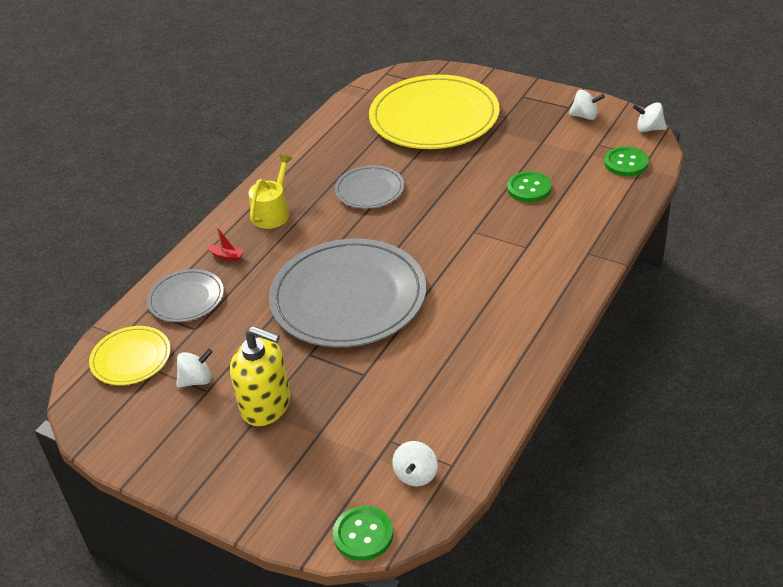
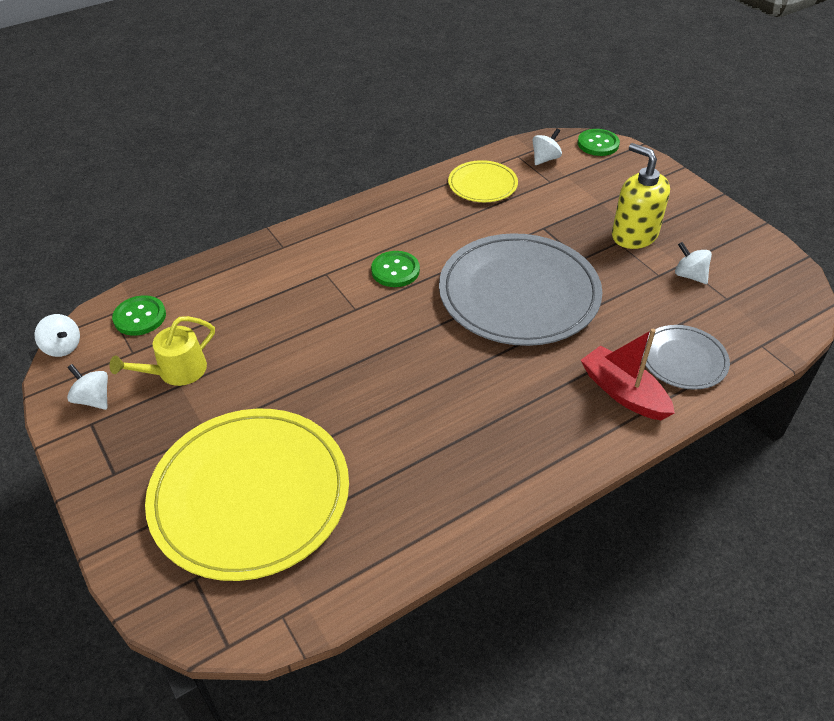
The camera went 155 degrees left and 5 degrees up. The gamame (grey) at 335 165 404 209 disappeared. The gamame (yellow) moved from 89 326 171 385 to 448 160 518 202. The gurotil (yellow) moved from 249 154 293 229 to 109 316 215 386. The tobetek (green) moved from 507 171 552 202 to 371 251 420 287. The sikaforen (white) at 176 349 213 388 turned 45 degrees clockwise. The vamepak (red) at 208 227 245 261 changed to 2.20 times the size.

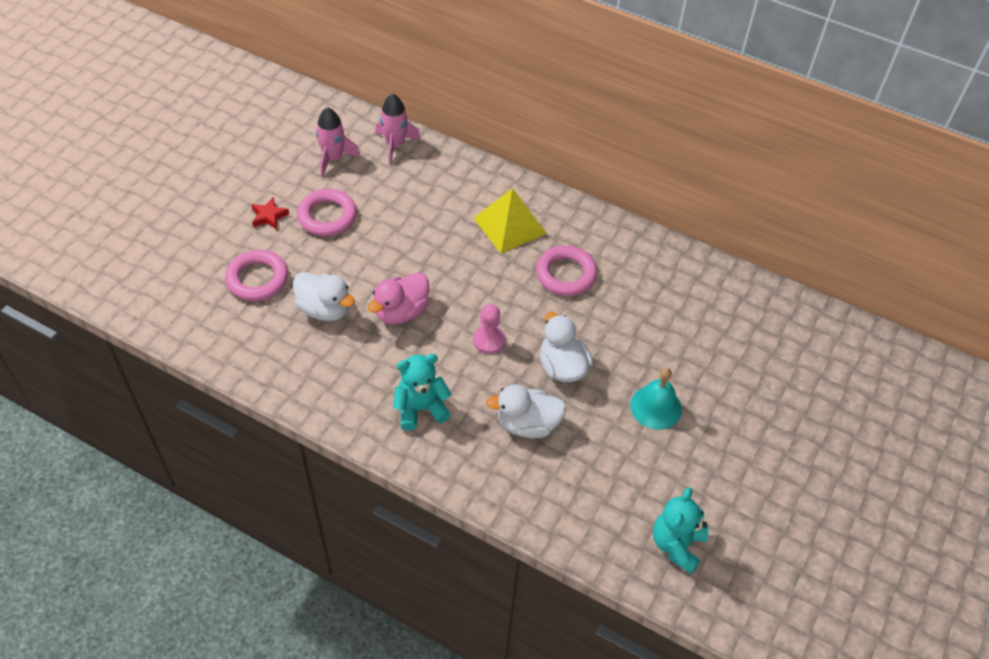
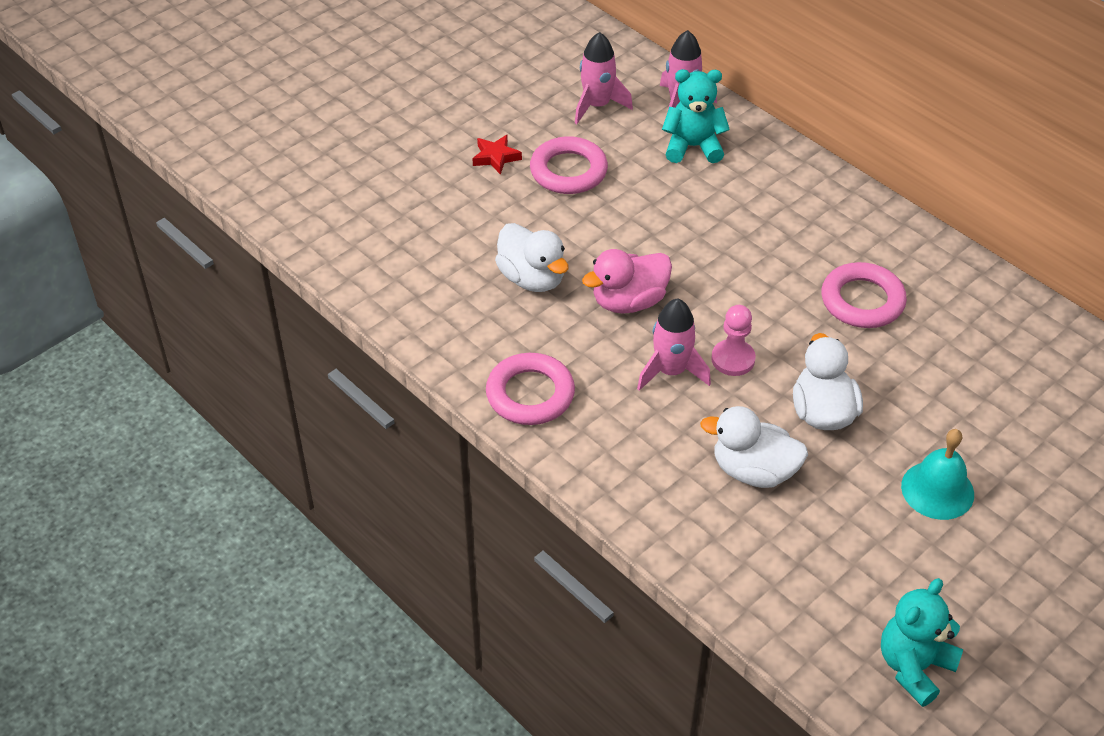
The camera went 20 degrees right and 5 degrees down. The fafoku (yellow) at 474 188 547 254 disappeared. The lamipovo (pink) at 637 298 711 391 appeared. The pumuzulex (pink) moved from 225 250 288 301 to 486 353 575 425. The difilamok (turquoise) moved from 393 354 452 431 to 662 69 730 163.

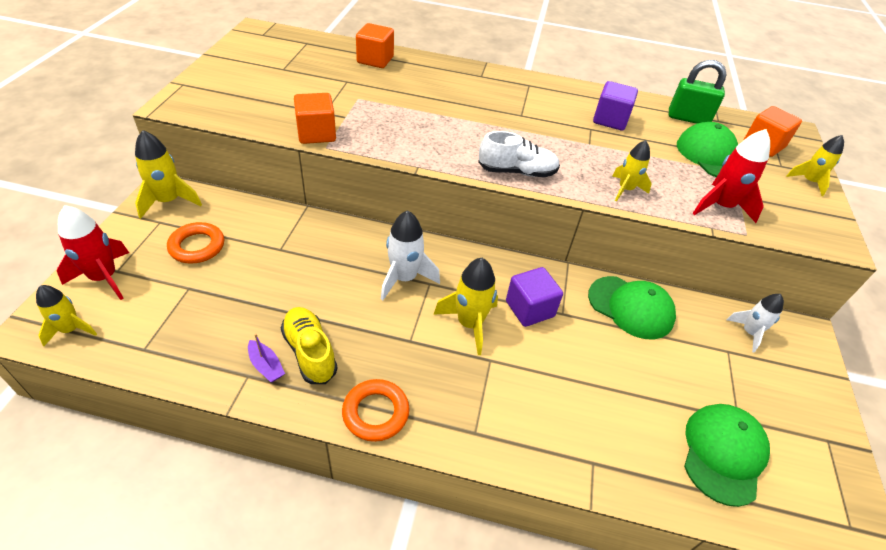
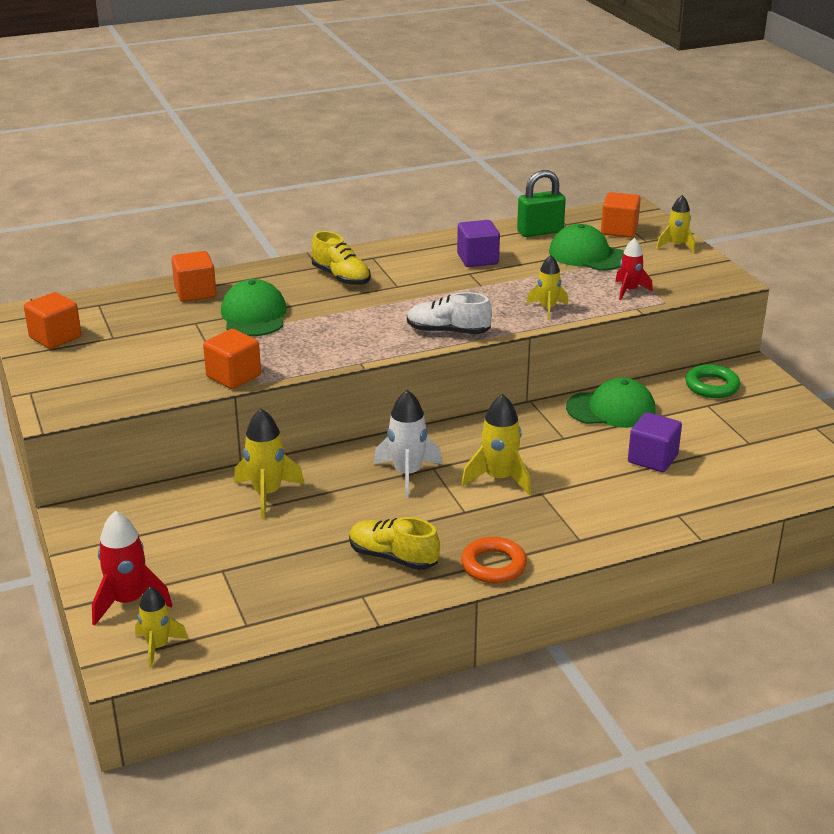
The camera went 30 degrees left and 15 degrees down. The pumuzulex (orange) at 167 222 224 264 disappeared. The vamepak (purple) at 248 333 285 382 disappeared. The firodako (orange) at 24 292 81 349 appeared. The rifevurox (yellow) at 312 231 371 286 appeared. The lamipovo (yellow) moved from 135 130 202 219 to 234 409 304 518. The firodako (purple) moved from 506 267 563 327 to 628 412 682 472. The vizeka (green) moved from 684 404 770 507 to 221 279 287 336. The lamipovo (white) at 727 294 784 353 was replaced by the pumuzulex (green) at 685 364 740 398. The rifevurox (white) at 478 131 560 177 turned 135 degrees counterclockwise. The lamipovo (red) at 692 129 770 223 changed to 0.66 times the size.

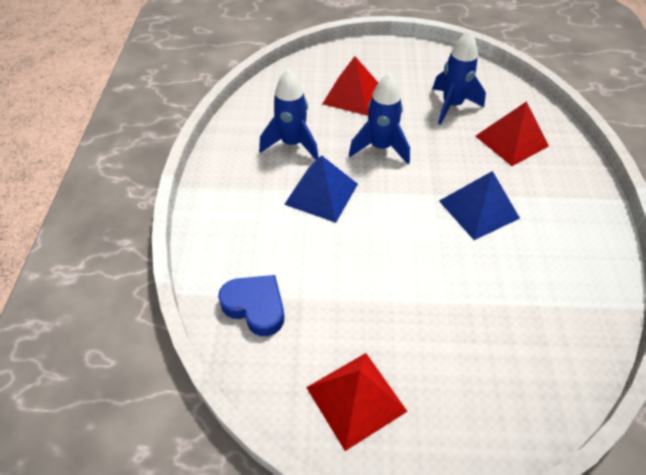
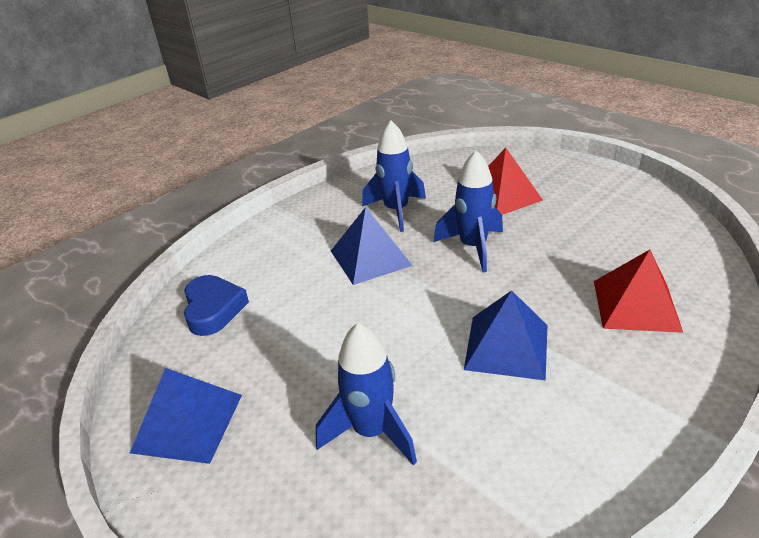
The camera went 45 degrees right and 15 degrees down. The lamipovo (blue) moved from 432 31 486 125 to 316 322 417 465. The fafoku (red) at 306 353 408 451 became the fafoku (blue) at 130 368 242 464.

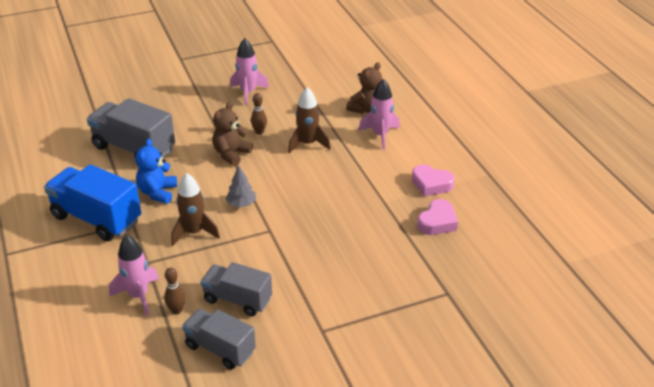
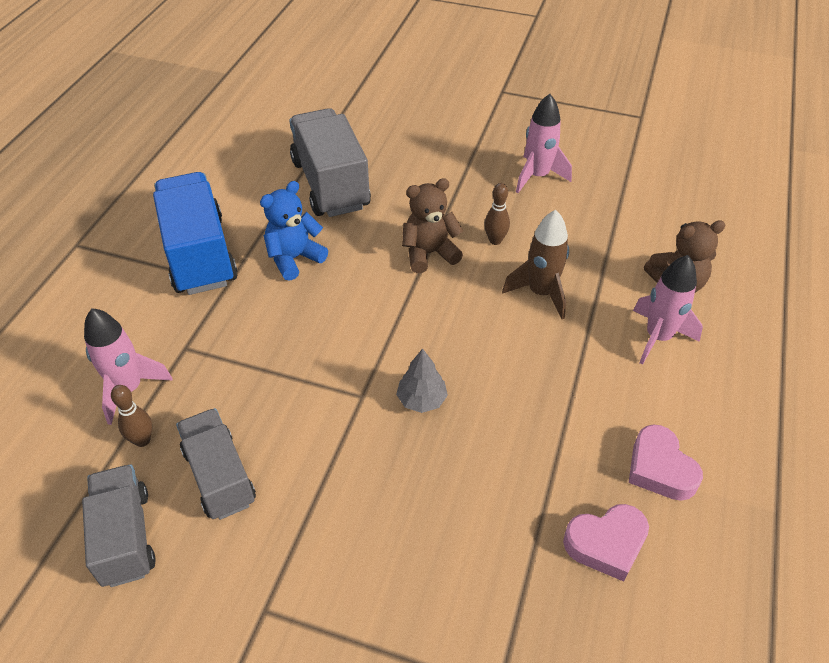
The camera went 40 degrees right and 10 degrees up. The lamipovo (brown) at 171 173 220 246 disappeared. The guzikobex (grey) moved from 226 165 256 208 to 396 348 448 413.

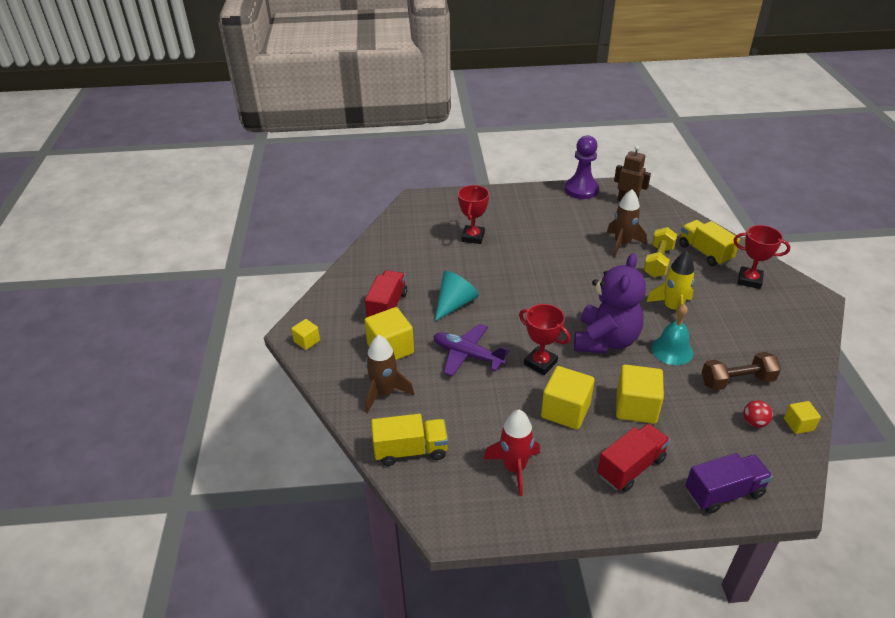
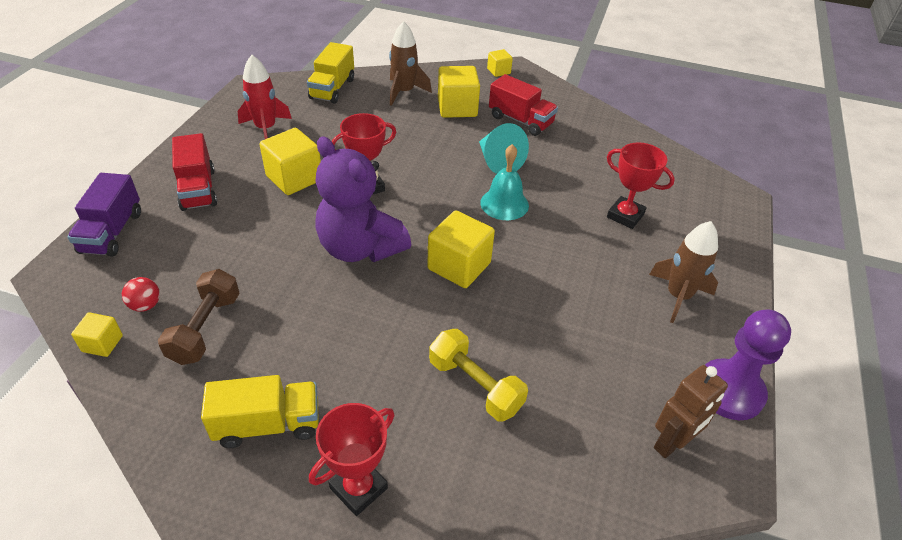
The camera went 110 degrees right and 5 degrees up. The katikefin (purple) at 434 324 509 376 disappeared. The lamipovo (yellow) at 646 251 695 321 disappeared. The lamipovo (brown) moved from 607 189 647 257 to 649 221 718 323. The firodako (yellow) moved from 616 364 664 424 to 427 210 495 288. The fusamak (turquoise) moved from 651 304 693 365 to 480 144 529 220. The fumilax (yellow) moved from 679 220 740 266 to 201 375 319 448.

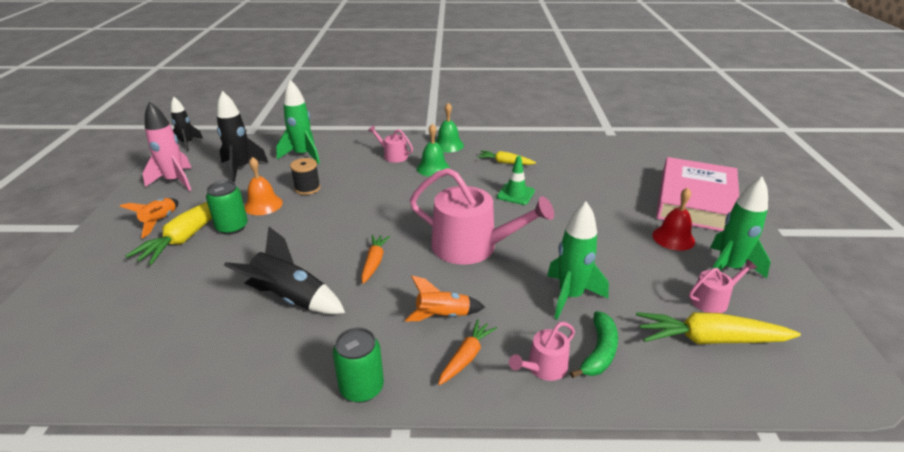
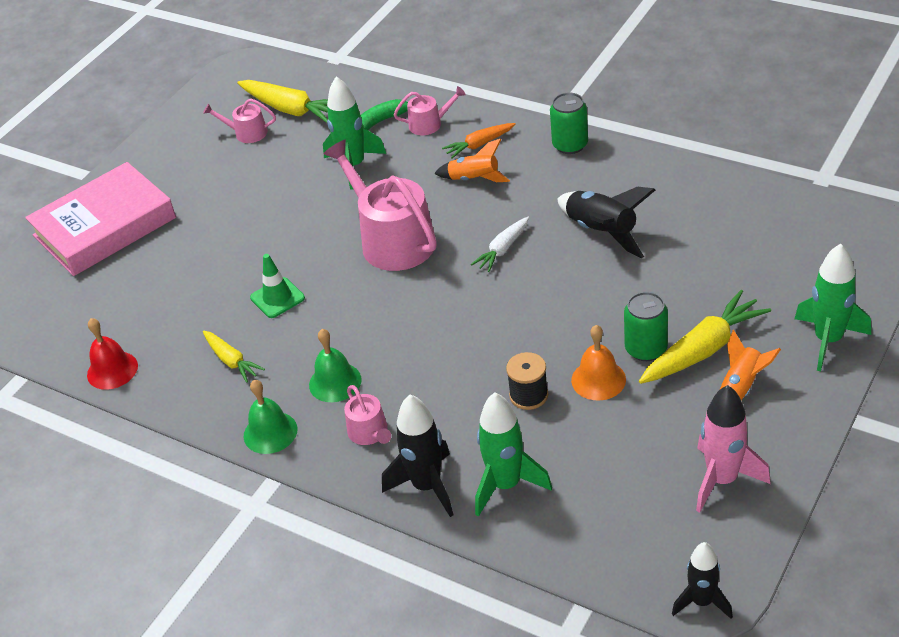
The camera went 145 degrees left and 10 degrees up. The lamipovo (black) moved from 217 91 268 182 to 382 395 453 517. The fusamak (red) moved from 652 188 695 251 to 87 318 138 390. The lamipovo (green) moved from 710 176 771 278 to 795 244 871 371. The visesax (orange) at 361 235 390 284 became the visesax (white) at 471 217 529 272.

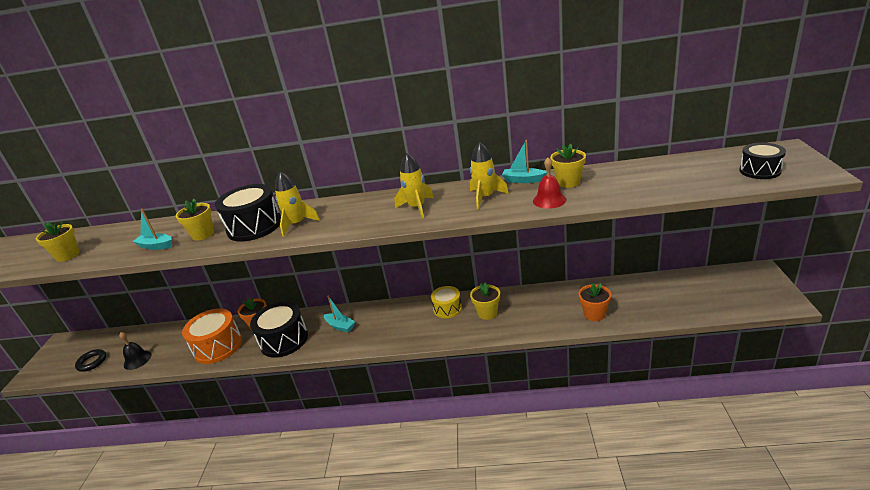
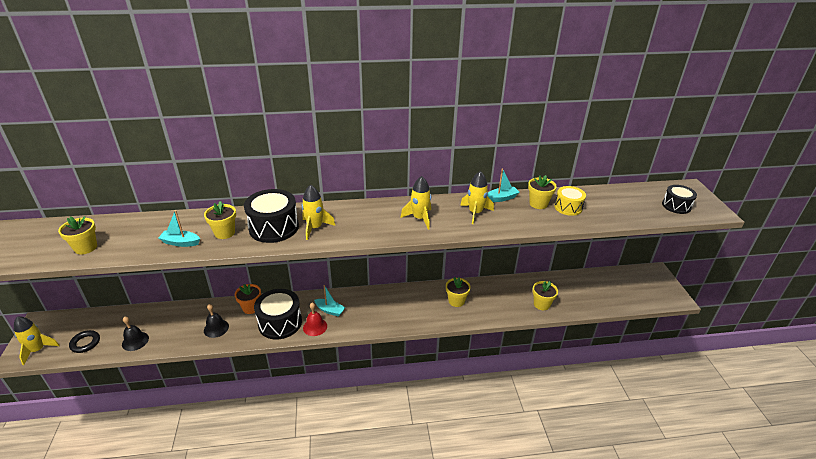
The camera went 15 degrees left and 5 degrees up. The lamipovo (yellow) at 14 316 60 365 appeared. The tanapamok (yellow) moved from 431 286 462 318 to 554 186 586 216. The fusamak (red) moved from 533 158 566 209 to 303 303 327 336. The tanapamok (orange) at 182 308 242 364 was replaced by the fusamak (black) at 204 304 229 338. The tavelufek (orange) at 578 283 611 321 became the tavelufek (yellow) at 532 281 558 310. The vamepak (turquoise) at 502 140 547 183 turned 150 degrees clockwise.

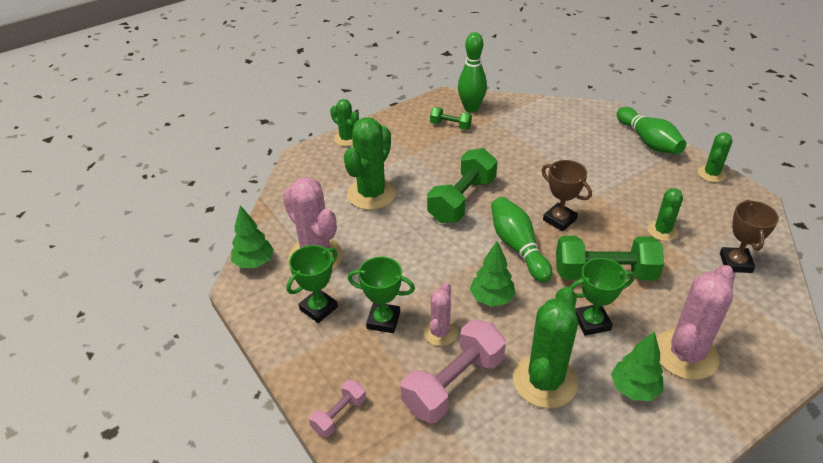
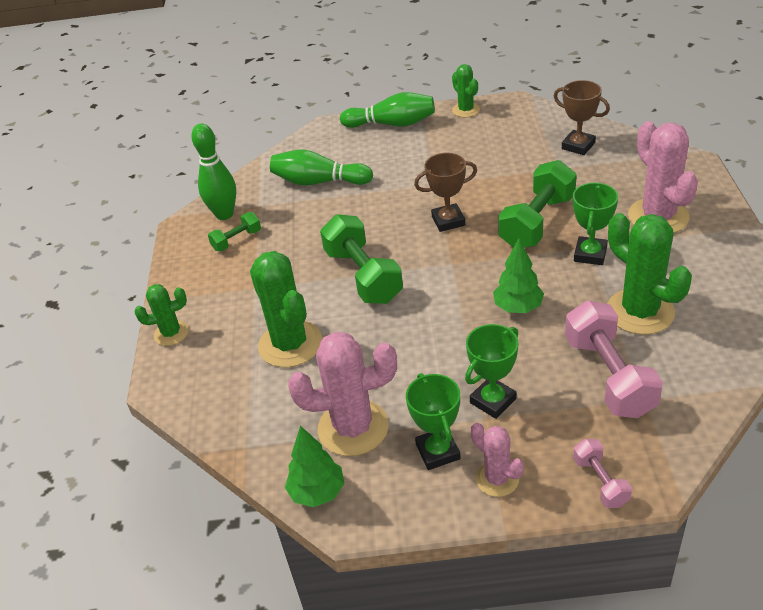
The camera went 55 degrees left and 0 degrees up. The guzikobex (green) at 611 331 663 401 disappeared. The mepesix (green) at 648 188 683 241 disappeared. The mepesix (pink) moved from 423 282 457 346 to 471 423 524 497. The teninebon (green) moved from 491 197 552 282 to 270 149 373 185.

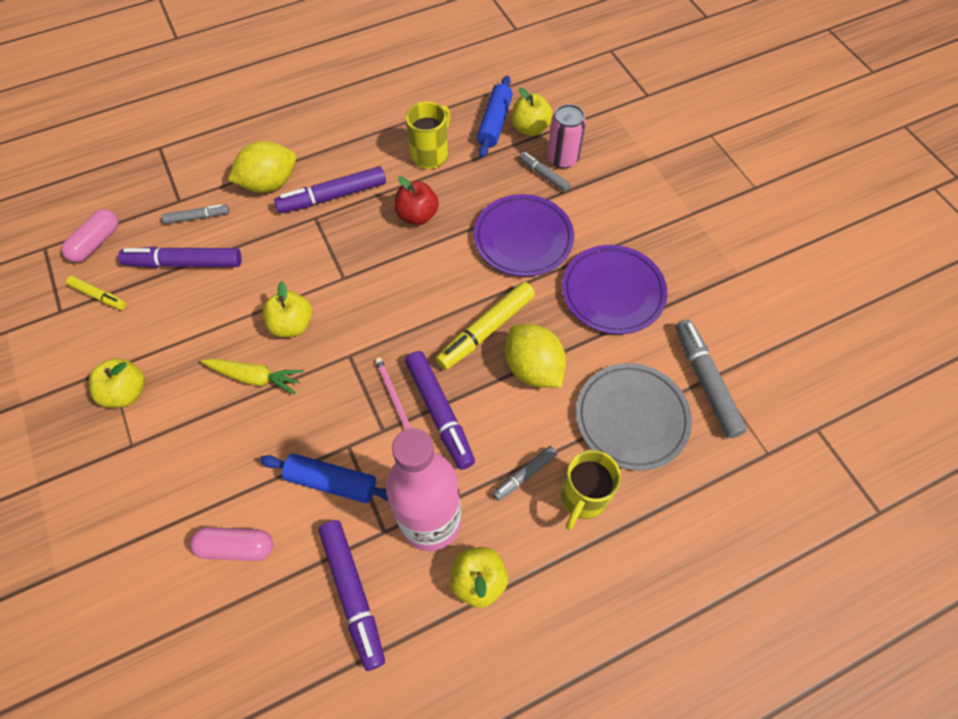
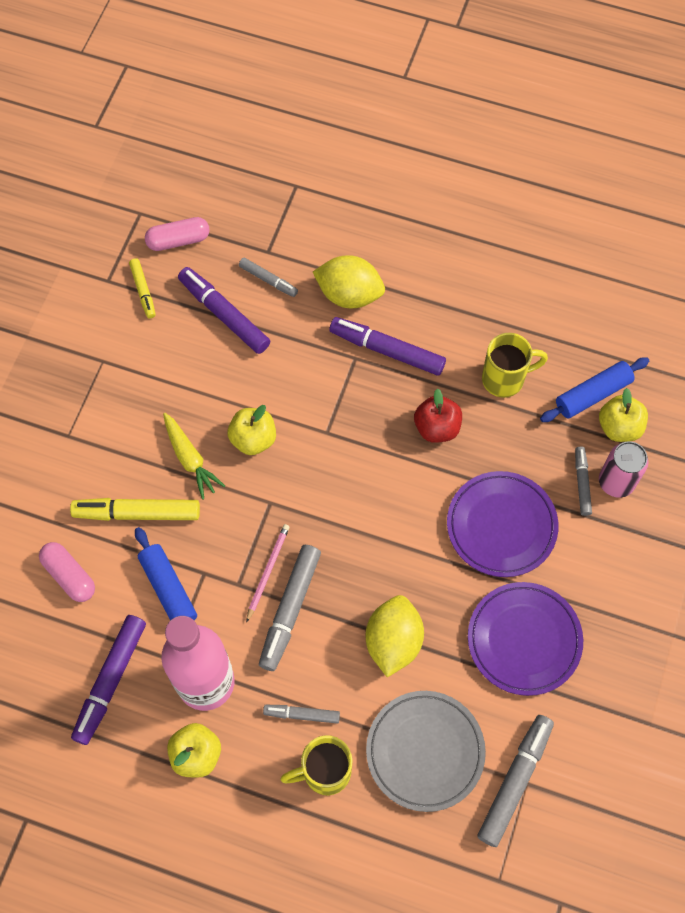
The camera went 45 degrees right and 5 degrees up. The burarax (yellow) at 89 358 145 408 disappeared. The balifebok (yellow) moved from 436 282 535 370 to 70 498 200 521. The balifebok (purple) at 405 351 475 470 became the balifebok (grey) at 259 545 321 671.

